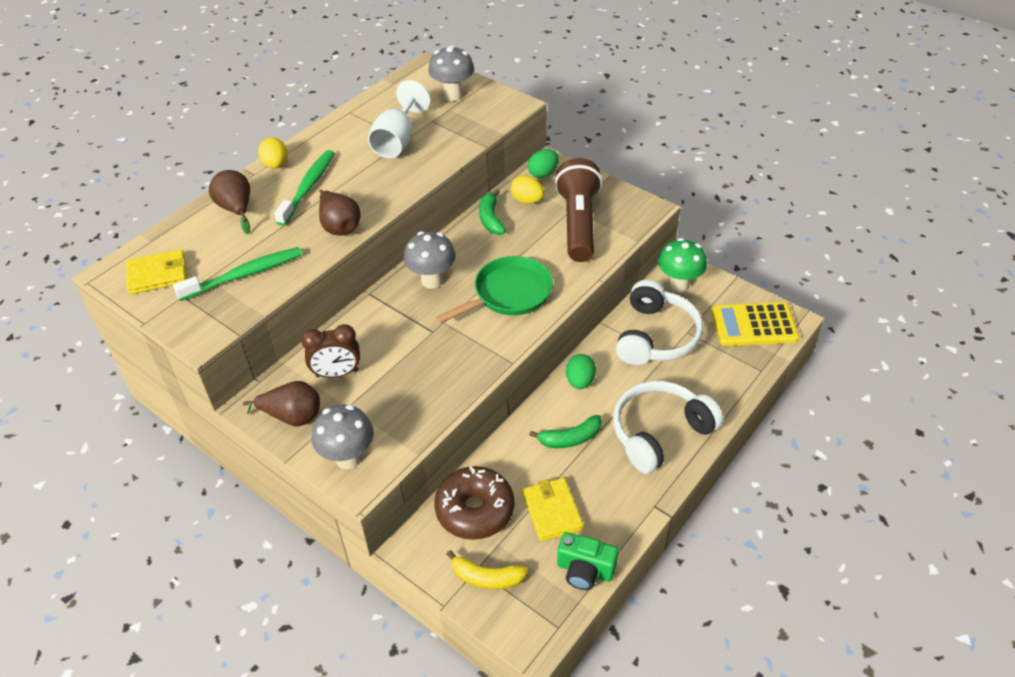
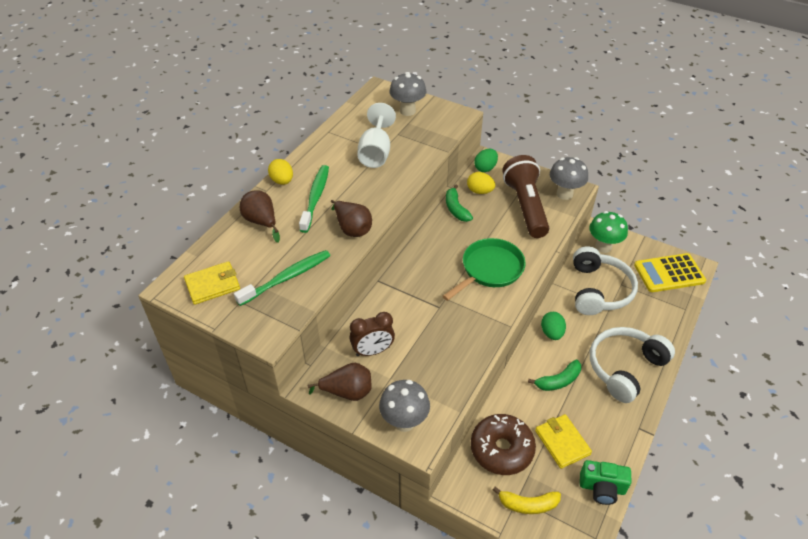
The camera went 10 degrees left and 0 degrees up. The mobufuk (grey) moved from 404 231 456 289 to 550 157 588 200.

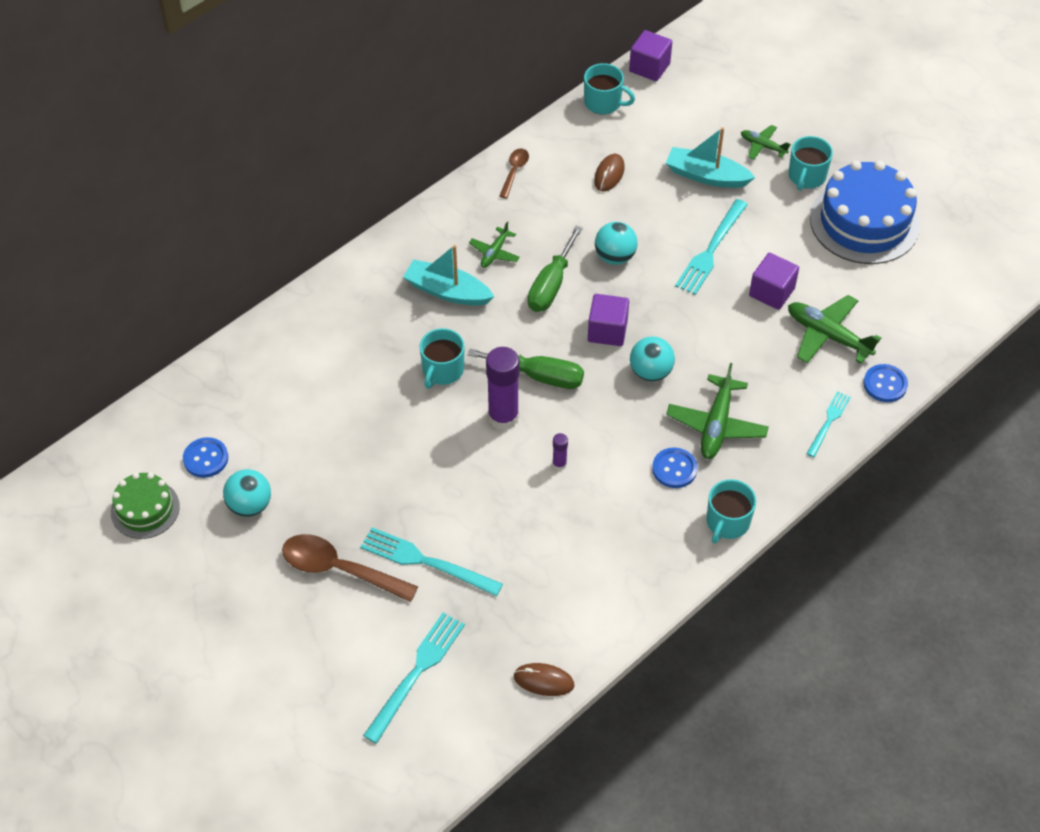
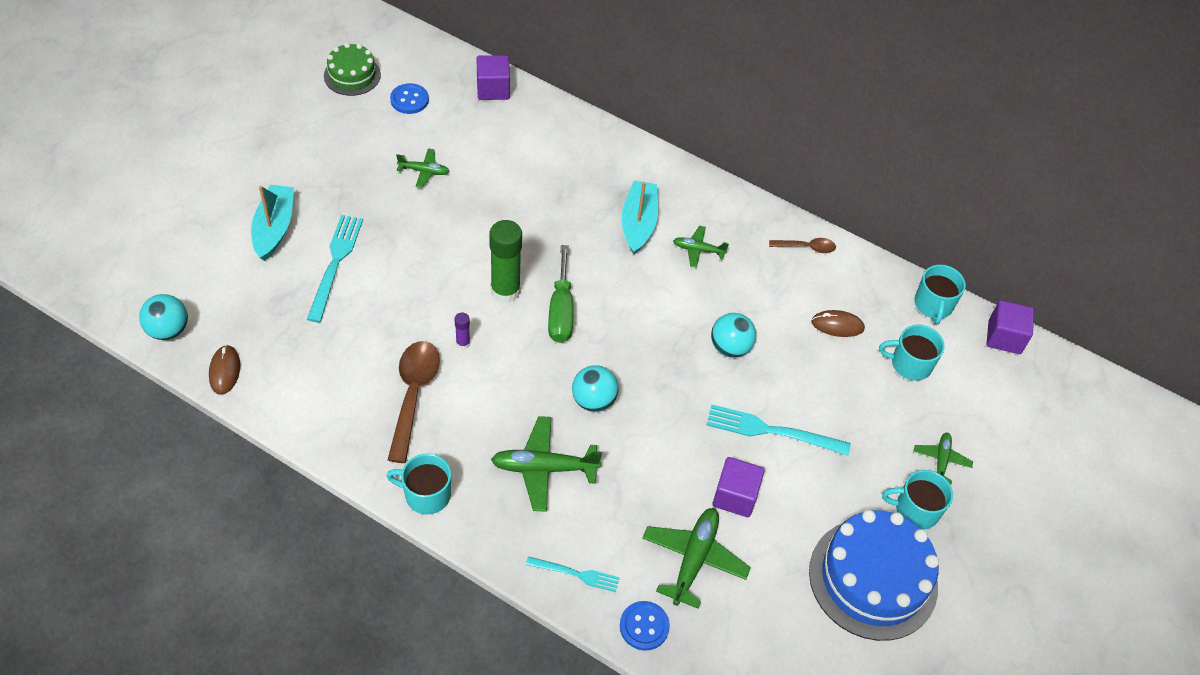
The camera went 70 degrees right and 0 degrees up. The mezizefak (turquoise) at 363 613 465 744 disappeared. The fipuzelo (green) at 528 226 583 312 disappeared. The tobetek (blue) at 652 448 698 488 disappeared. The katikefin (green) at 396 148 450 188 appeared. The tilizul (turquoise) moved from 223 469 271 517 to 139 294 188 340. The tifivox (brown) moved from 282 534 418 602 to 388 341 440 463. The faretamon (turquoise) moved from 420 328 464 389 to 879 325 945 381. The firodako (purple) moved from 588 294 629 346 to 476 55 510 100. The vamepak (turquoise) moved from 666 127 755 188 to 251 185 294 261. The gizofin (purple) at 486 347 520 430 became the gizofin (green) at 489 220 522 303.

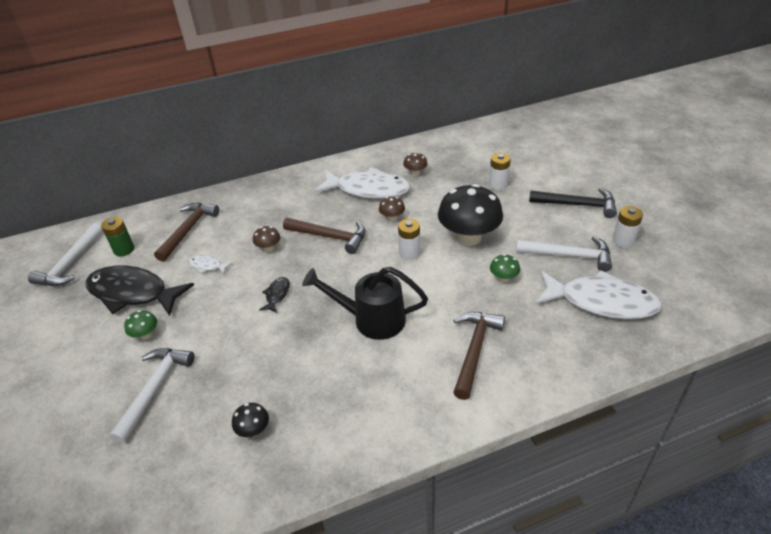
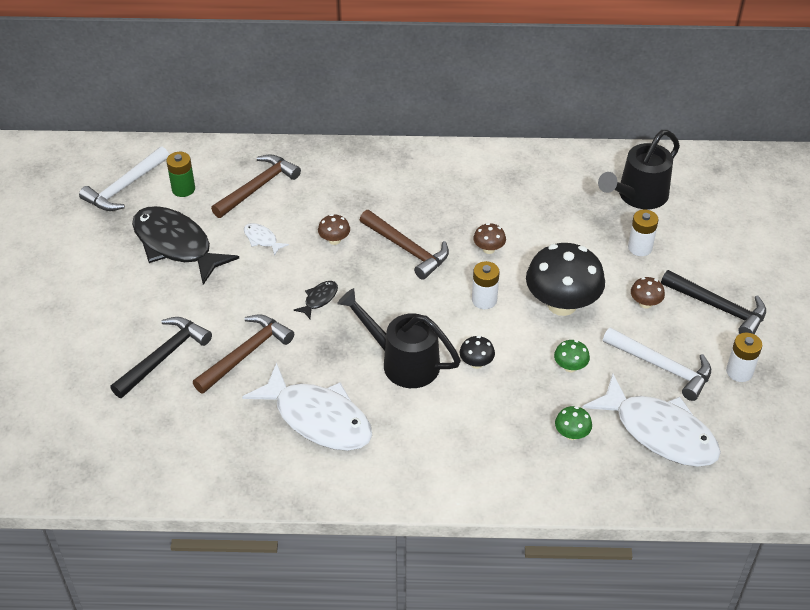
The camera went 20 degrees right and 5 degrees up. The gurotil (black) at 598 130 680 209 appeared. The mobufuk (green) moved from 124 310 157 340 to 555 406 592 440. The mobufuk (black) moved from 232 403 269 437 to 460 336 495 369. The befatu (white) moved from 314 167 410 199 to 242 363 372 451. The mobufuk (brown) moved from 403 152 428 176 to 631 277 665 309. The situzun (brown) moved from 453 312 505 400 to 193 315 294 394. The situzun (white) at 109 348 194 444 became the situzun (black) at 110 317 212 398.

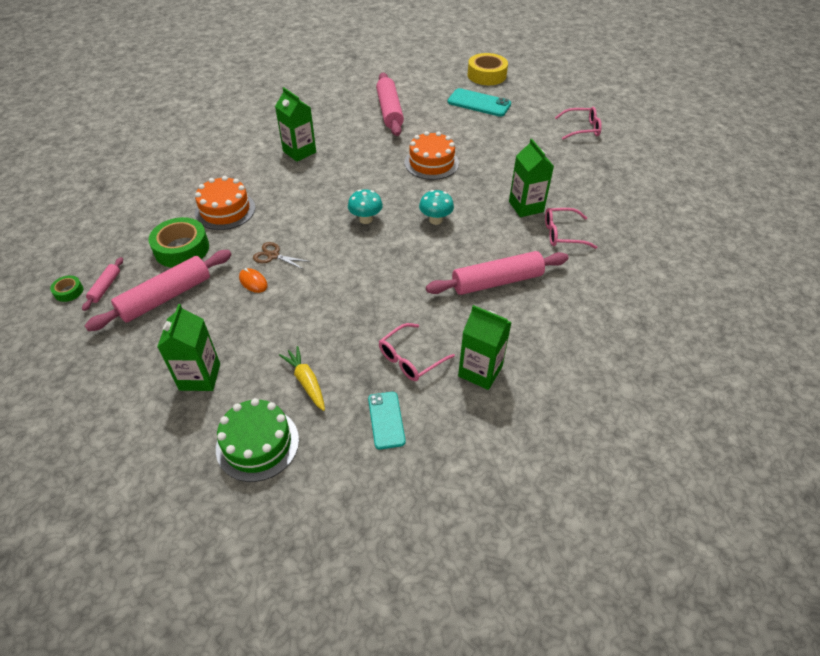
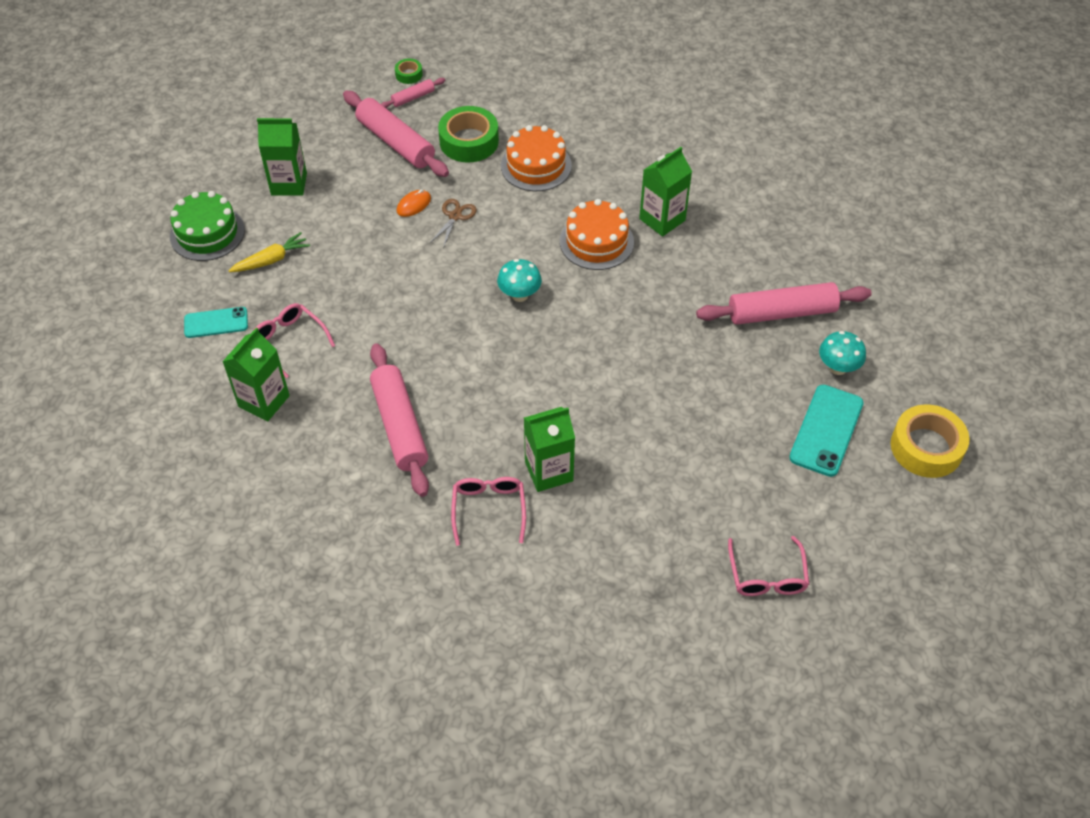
The camera went 90 degrees right and 5 degrees up. The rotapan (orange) moved from 405 131 459 180 to 560 199 634 270. The mobufuk (turquoise) moved from 419 190 454 225 to 819 331 866 375. The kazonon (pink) at 82 257 123 311 turned 45 degrees counterclockwise.

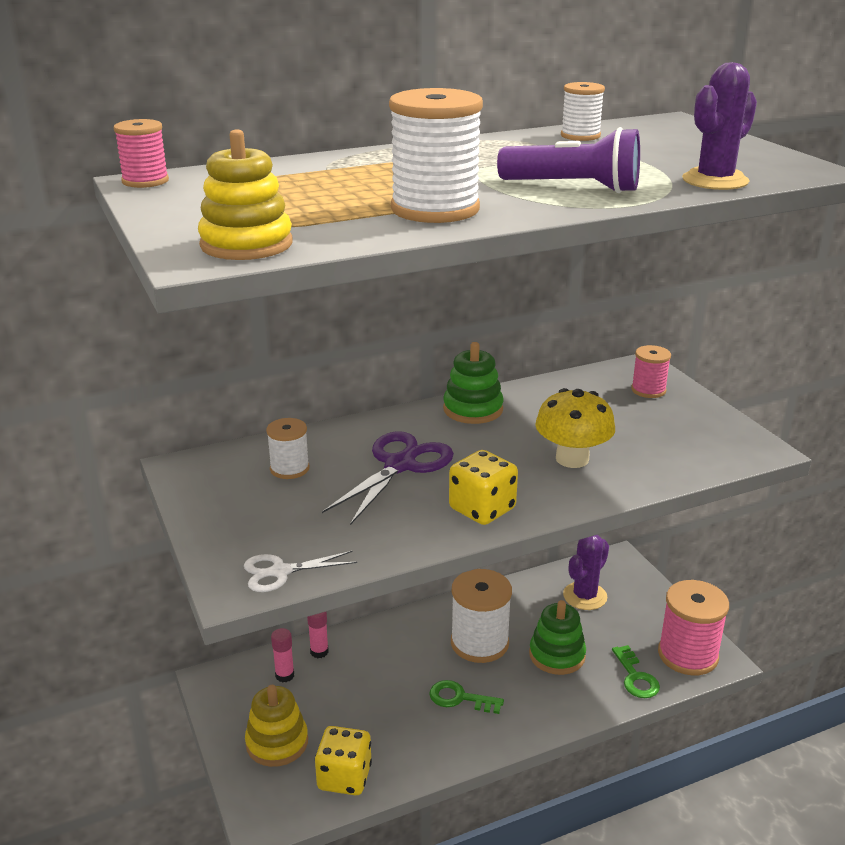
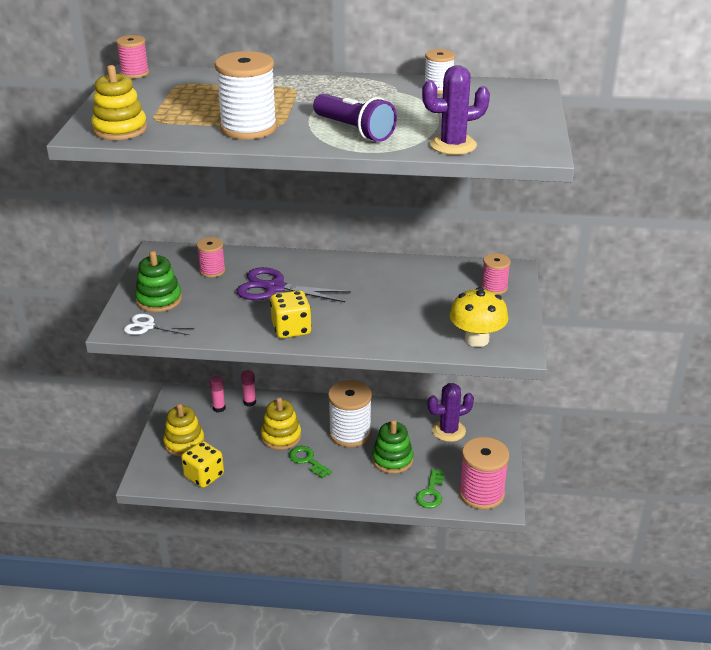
The camera went 30 degrees right and 5 degrees up. The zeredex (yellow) at 261 397 301 450 appeared. The zeredex (green) moved from 443 342 504 424 to 135 251 182 312. The mobufuk (yellow) moved from 535 388 615 468 to 449 287 508 347. The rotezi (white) at 266 418 309 479 became the rotezi (pink) at 197 237 225 278. The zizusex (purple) at 322 431 454 525 turned 135 degrees counterclockwise.

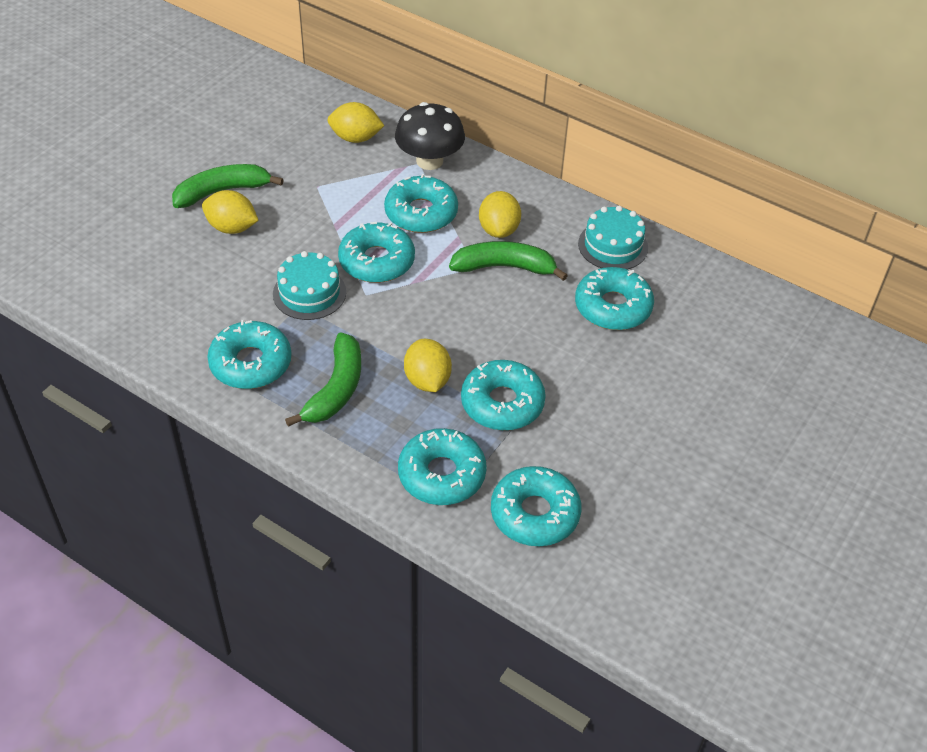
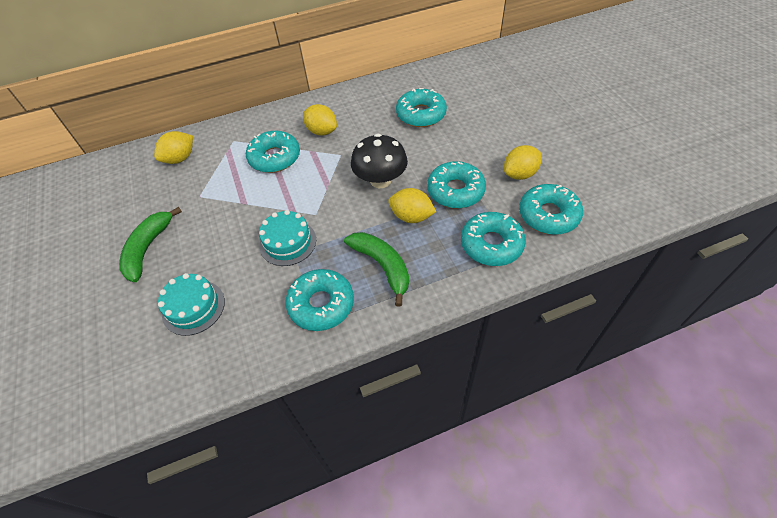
The camera went 50 degrees left and 5 degrees up. The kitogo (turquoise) at 338 222 415 283 disappeared. The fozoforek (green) at 449 241 568 281 disappeared. The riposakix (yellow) moved from 202 190 259 234 to 504 145 541 180. The mobufuk (black) moved from 395 102 465 170 to 351 134 408 188. The rotapan (turquoise) moved from 578 206 648 270 to 158 273 225 336.

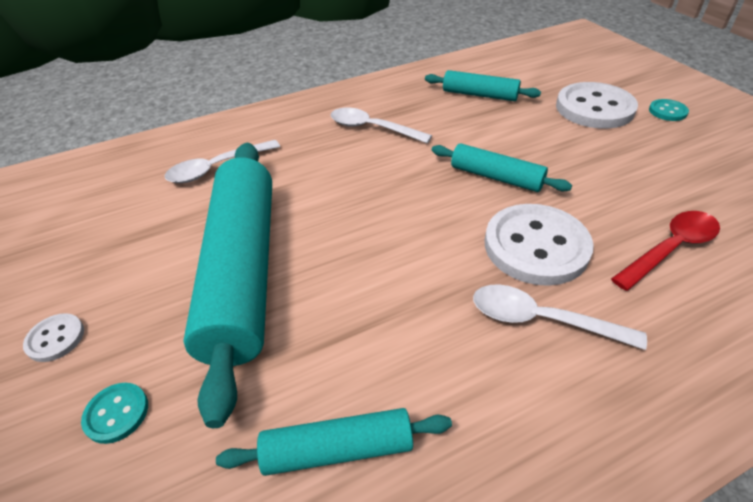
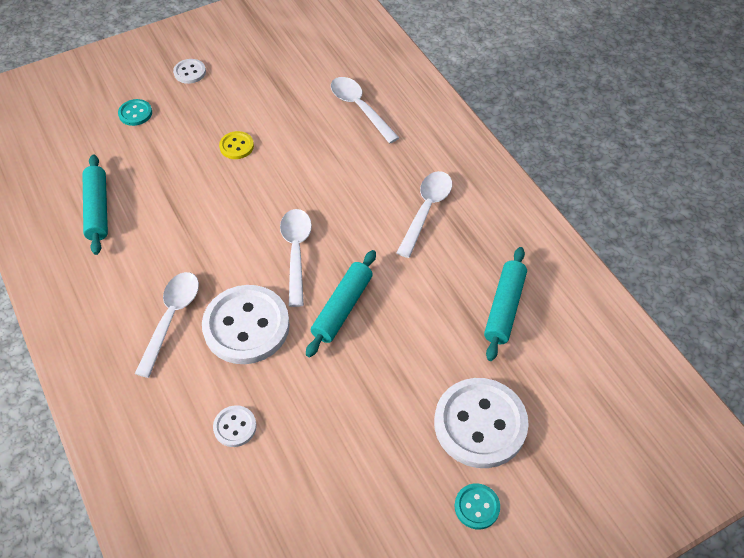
The camera went 85 degrees right and 10 degrees up. The tifivox (white) at 280 209 312 307 appeared. The kazonon (turquoise) at 183 143 272 428 was replaced by the tobetek (yellow) at 219 131 254 159. The tifivox (red) at 611 211 720 291 was replaced by the tobetek (white) at 213 405 257 447.

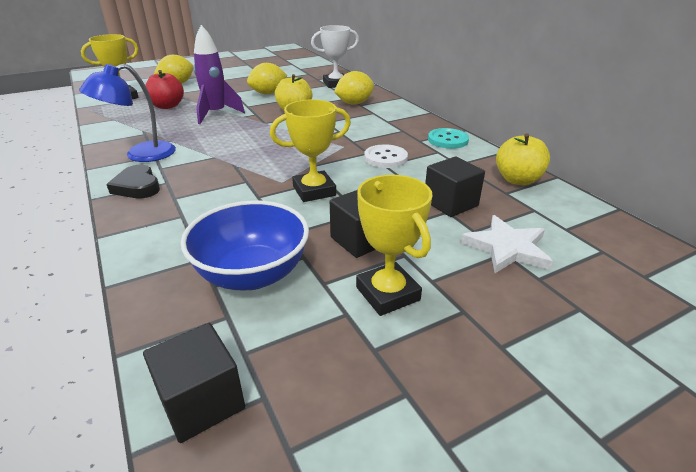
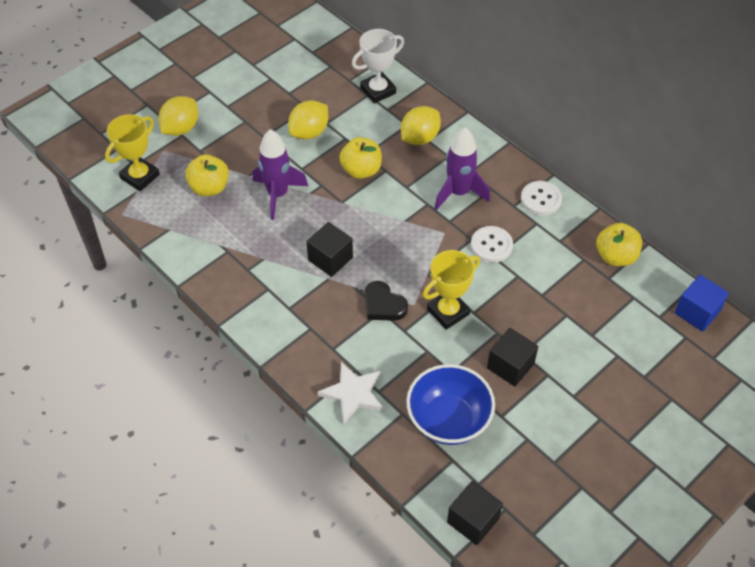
The camera went 15 degrees left and 20 degrees up. The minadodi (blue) at 79 64 176 162 disappeared. The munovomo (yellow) at 356 175 433 316 disappeared. The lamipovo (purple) at 434 127 490 210 appeared. The firodako (blue) at 675 275 729 332 appeared. The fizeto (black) moved from 106 165 160 198 to 365 281 408 321. The firodako (black) moved from 425 156 485 217 to 307 222 353 277. The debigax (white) moved from 461 215 553 273 to 317 362 383 425. The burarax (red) at 145 70 184 109 became the burarax (yellow) at 185 154 229 196. The tobetek (turquoise) at 428 128 469 149 became the tobetek (white) at 521 181 562 215.

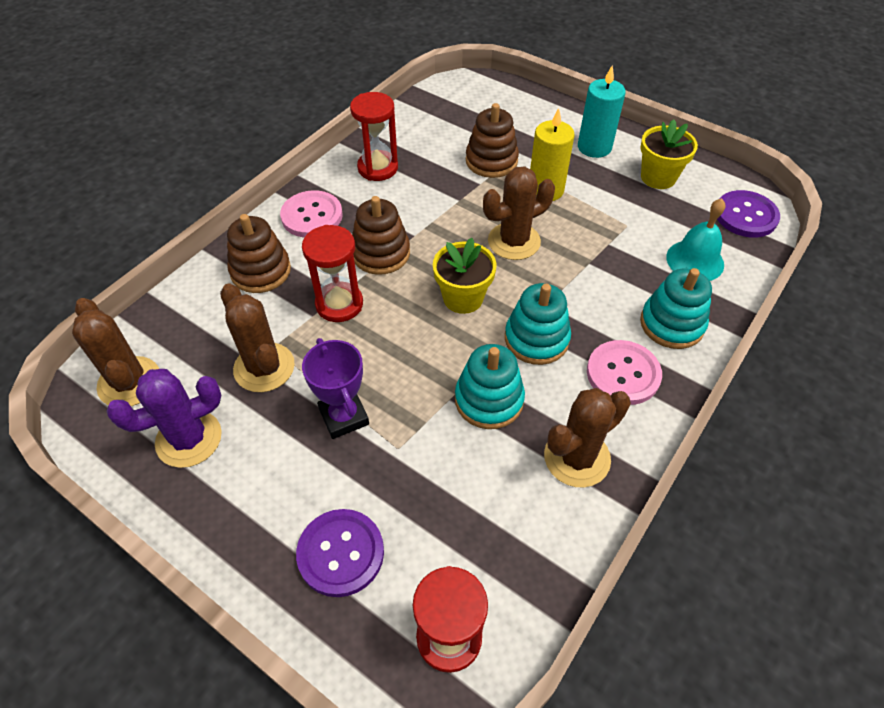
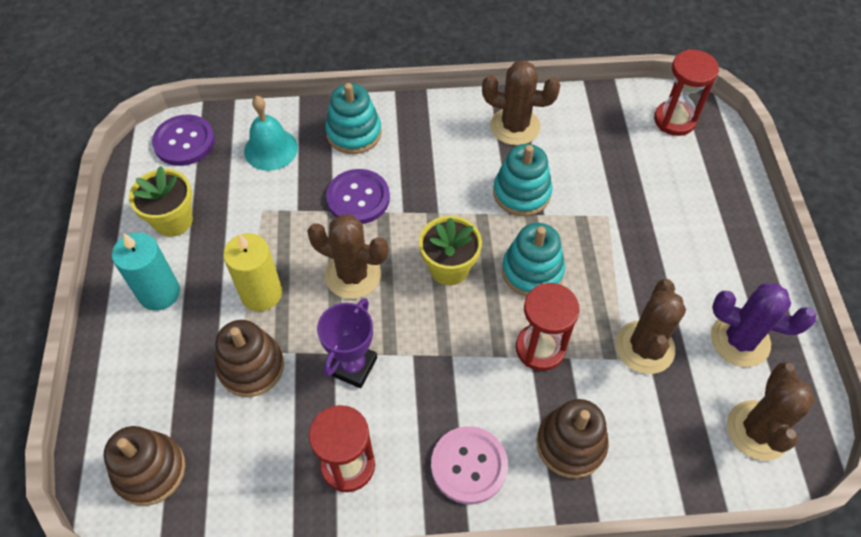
The camera went 130 degrees left and 5 degrees up. The tobetek (pink) at 587 340 662 405 disappeared. The tobetek (purple) moved from 296 509 384 597 to 326 169 390 224. The munovomo (purple) moved from 302 338 369 439 to 317 298 377 388. The zeredex (brown) moved from 352 196 410 275 to 104 426 185 506. The zeredex (turquoise) moved from 505 283 571 365 to 502 223 565 296.

